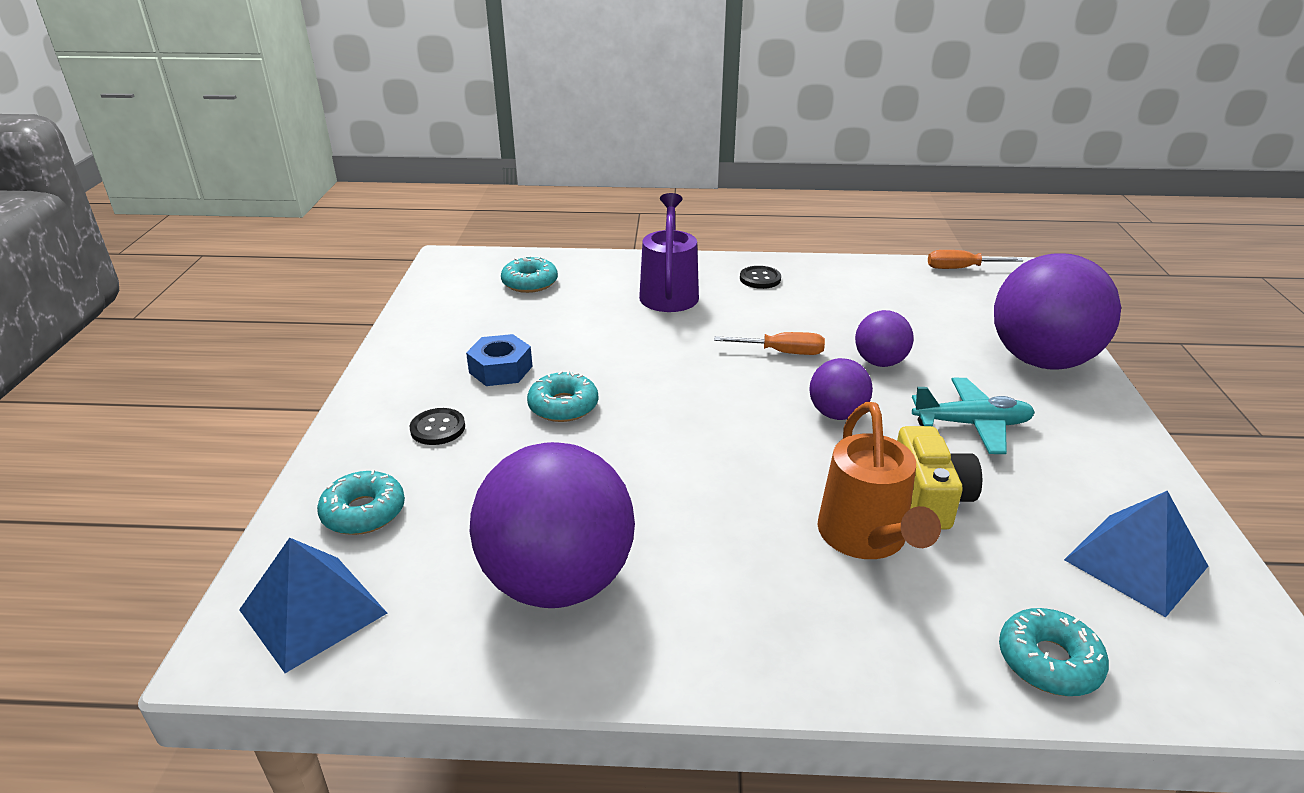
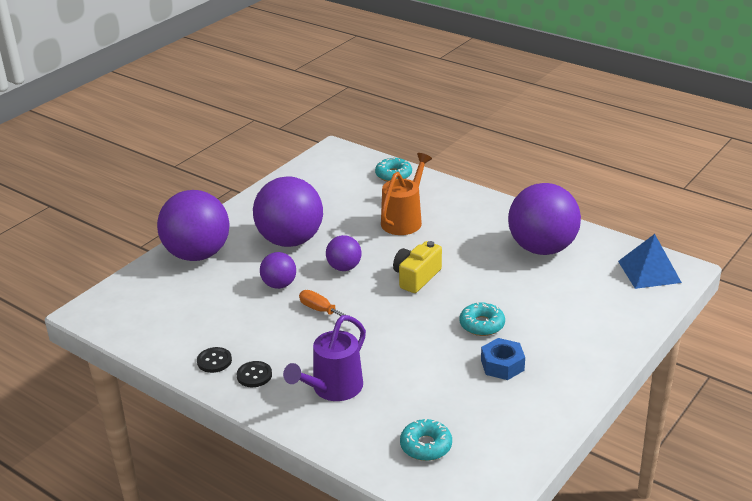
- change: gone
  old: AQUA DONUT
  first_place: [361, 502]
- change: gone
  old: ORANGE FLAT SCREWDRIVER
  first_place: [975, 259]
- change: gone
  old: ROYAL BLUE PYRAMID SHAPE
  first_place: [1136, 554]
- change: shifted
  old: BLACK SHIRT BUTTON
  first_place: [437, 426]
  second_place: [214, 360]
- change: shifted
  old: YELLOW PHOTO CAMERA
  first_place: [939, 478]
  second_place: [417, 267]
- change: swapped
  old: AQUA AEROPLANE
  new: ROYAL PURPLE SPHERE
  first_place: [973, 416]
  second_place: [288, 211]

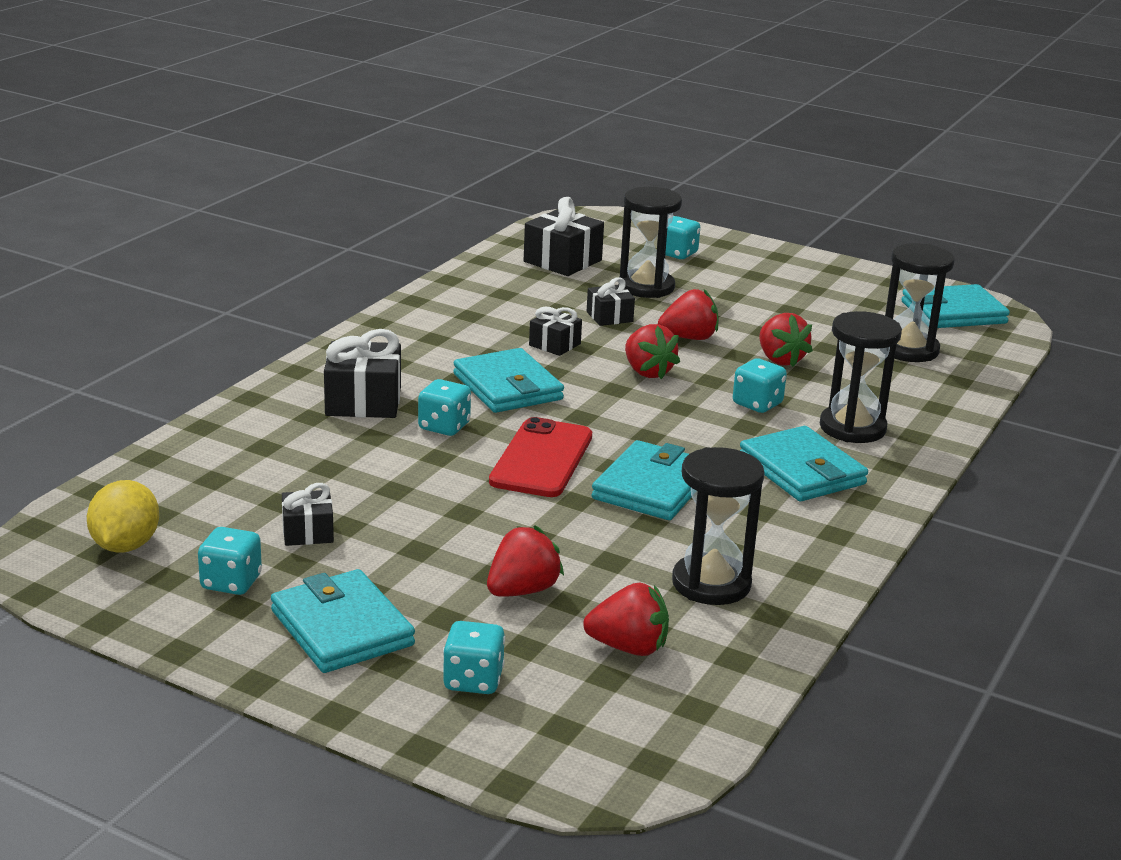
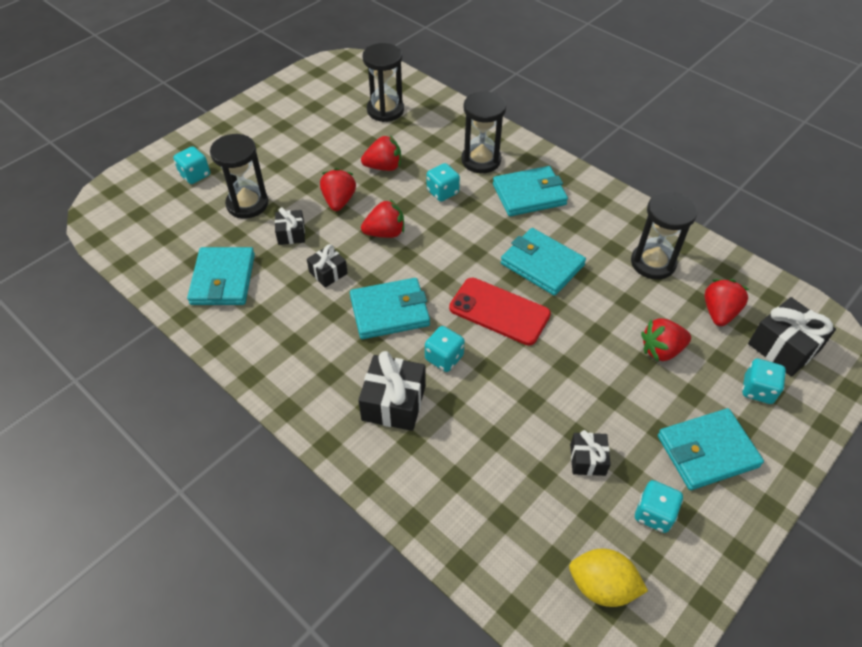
- change: shifted
  old: BLACK WRAPPED GIFT
  first_place: [564, 236]
  second_place: [792, 336]
- change: shifted
  old: AQUA BILLFOLD
  first_place: [955, 306]
  second_place: [221, 276]
- change: rotated
  old: CRIMSON TOY STRAWBERRY
  first_place: [525, 561]
  second_place: [666, 339]
  degrees: -75

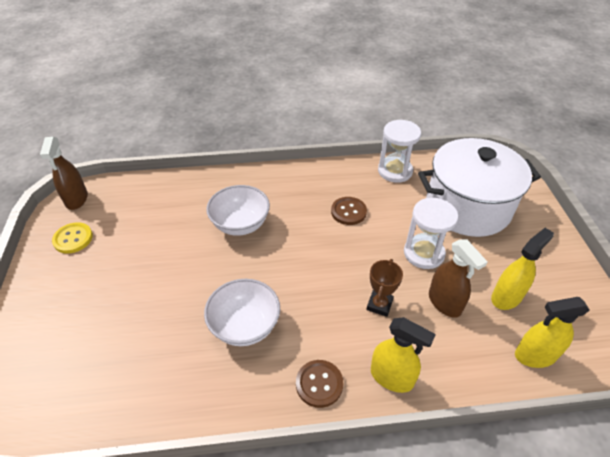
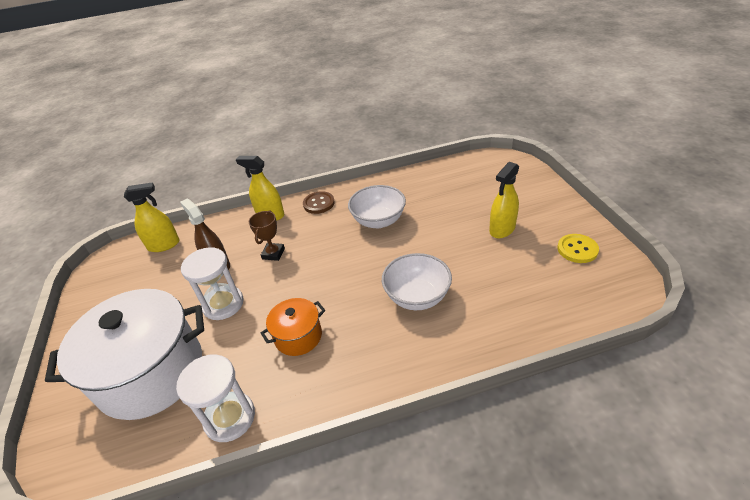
- change: gone
  old: BROWN SPRAYER
  first_place: [64, 173]
- change: shifted
  old: YELLOW SPRAYER
  first_place: [522, 269]
  second_place: [504, 200]
- change: swapped
  old: BROWN SHIRT BUTTON
  new: ORANGE POT
  first_place: [349, 211]
  second_place: [293, 327]

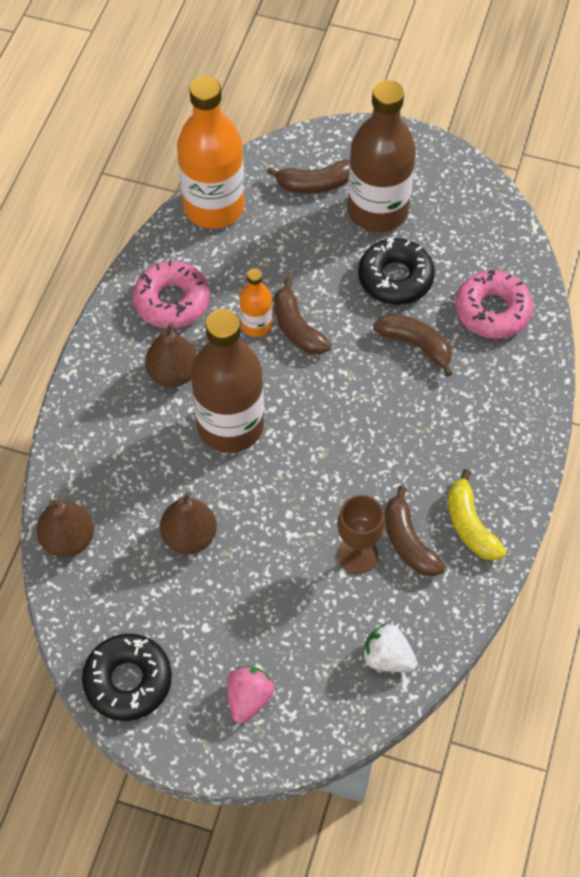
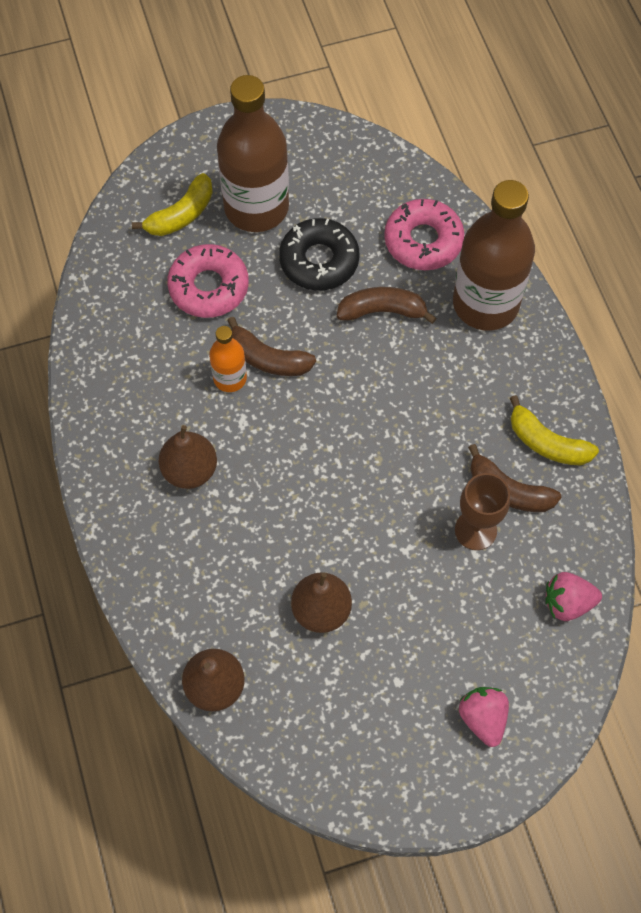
- change: gone
  old: BLACK DONUT
  first_place: [127, 677]
- change: gone
  old: ORANGE DRINK BOTTLE
  first_place: [211, 152]
- change: shifted
  old: ROSE-PINK DONUT
  first_place: [171, 294]
  second_place: [208, 281]
- change: shifted
  old: BROWN DRINK BOTTLE
  first_place: [227, 381]
  second_place: [494, 255]
- change: repainted
  old: BROWN BANANA
  new: YELLOW BANANA
  first_place: [308, 176]
  second_place: [172, 204]
- change: repainted
  old: PURE WHITE TOY STRAWBERRY
  new: ROSE-PINK TOY STRAWBERRY
  first_place: [389, 647]
  second_place: [573, 596]

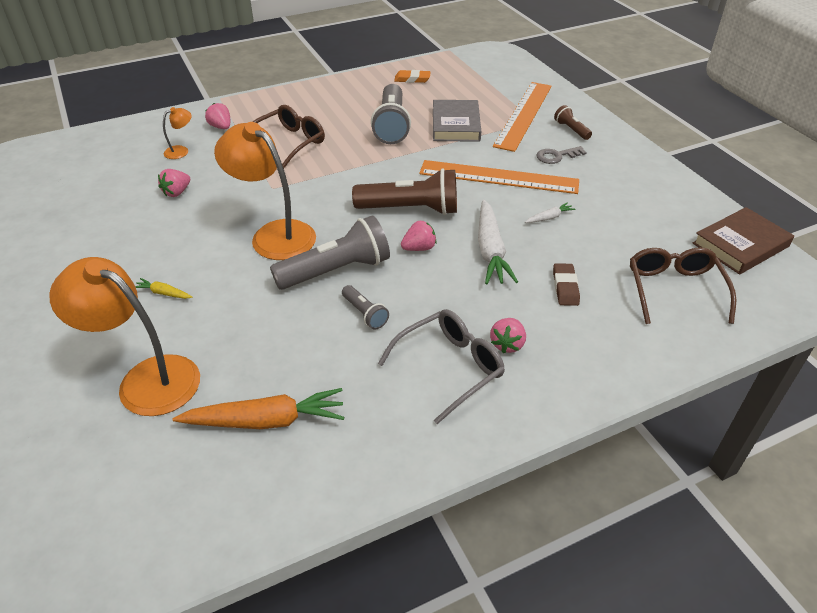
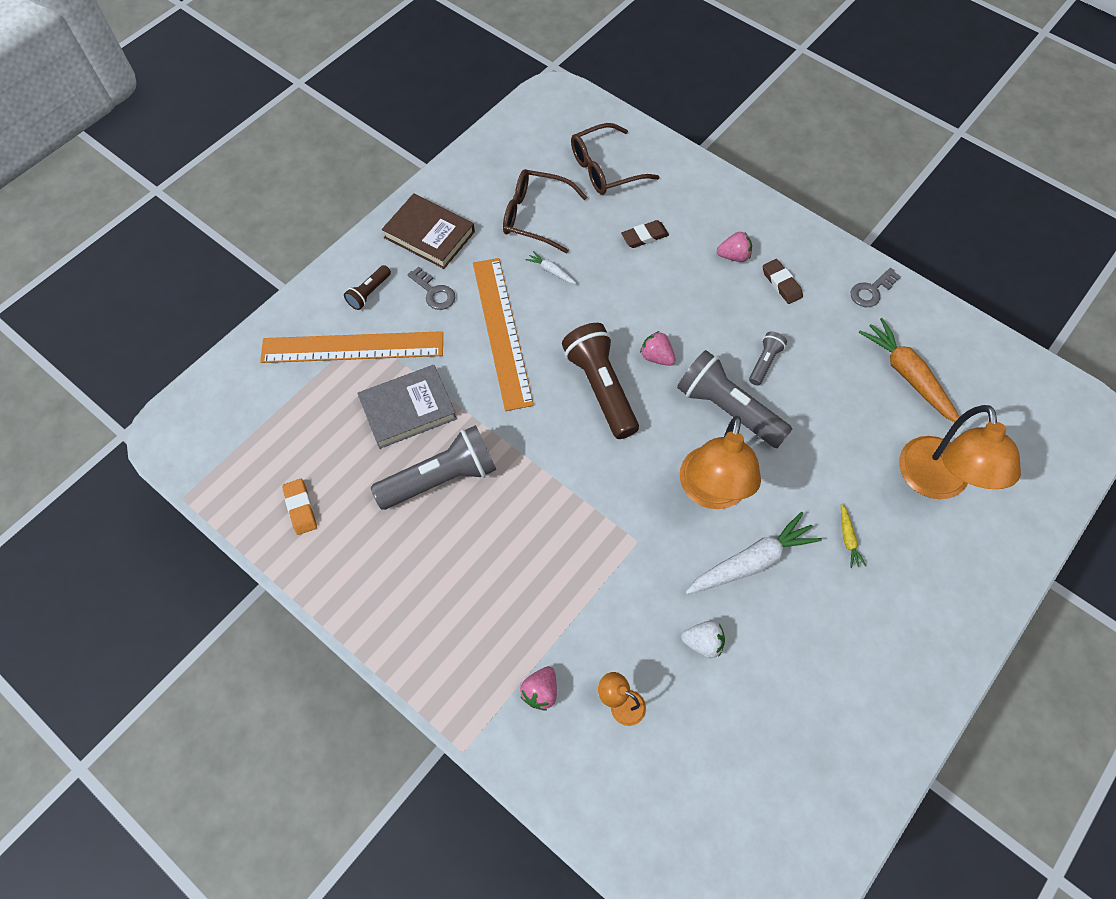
- change: new
  new: ASH-GREY DOOR KEY
  second_place: [876, 287]
- change: shifted
  old: BROWN GLASSES
  first_place: [289, 137]
  second_place: [545, 211]
- change: shifted
  old: PURE WHITE ROOT VEGETABLE
  first_place: [498, 242]
  second_place: [753, 553]
- change: shifted
  old: BROWN BOOK
  first_place: [743, 241]
  second_place: [428, 231]
- change: swapped
  old: ASH-GREY GLASSES
  new: BROWN ERASER
  first_place: [441, 366]
  second_place: [783, 281]
- change: repainted
  old: ROSE-PINK TOY STRAWBERRY
  new: PURE WHITE TOY STRAWBERRY
  first_place: [174, 183]
  second_place: [703, 640]

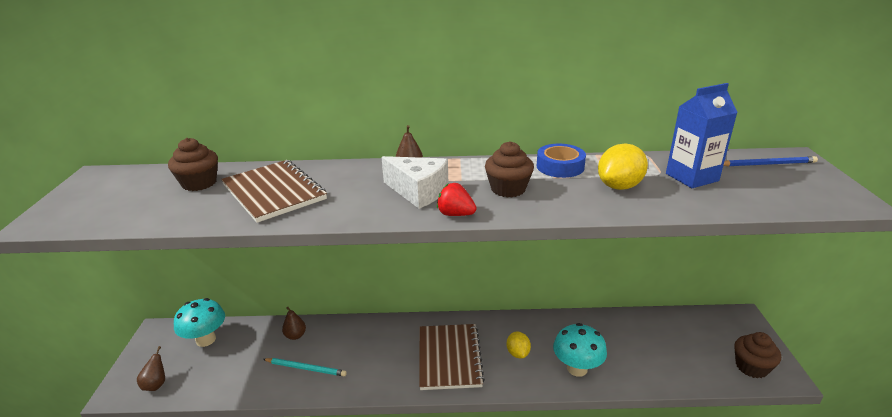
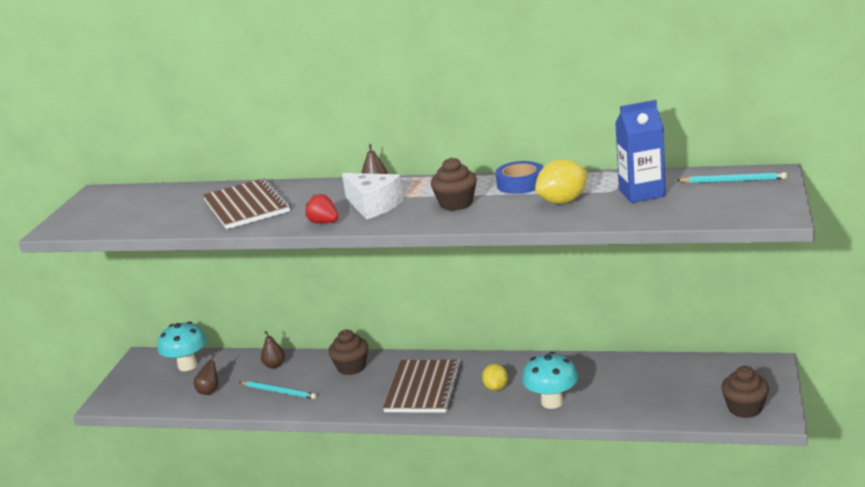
- change: shifted
  old: BROWN PEAR FRUIT
  first_place: [151, 368]
  second_place: [206, 374]
- change: shifted
  old: BROWN FAIRY CAKE
  first_place: [193, 164]
  second_place: [348, 352]
- change: shifted
  old: CRIMSON TOY STRAWBERRY
  first_place: [457, 199]
  second_place: [321, 209]
- change: repainted
  old: ROYAL BLUE LEAD PENCIL
  new: AQUA LEAD PENCIL
  first_place: [770, 161]
  second_place: [731, 177]

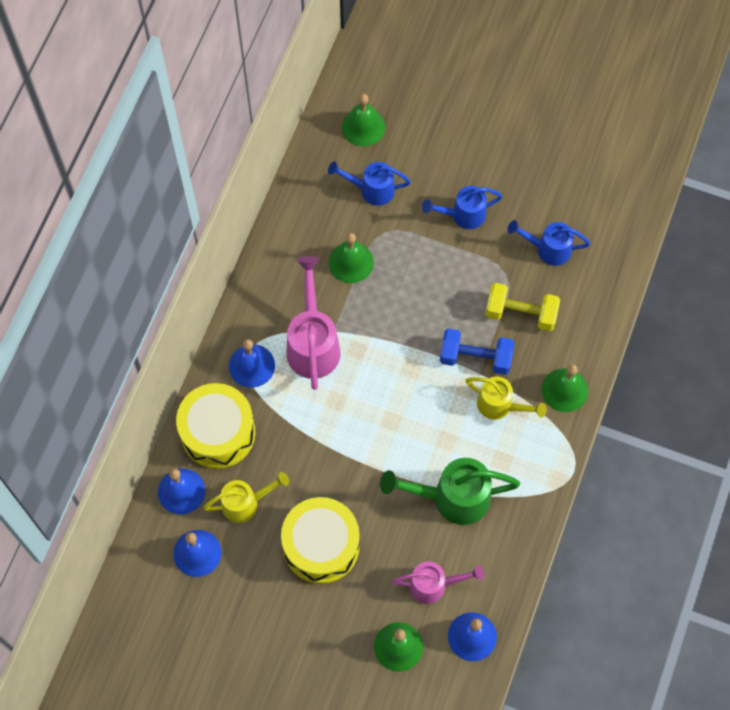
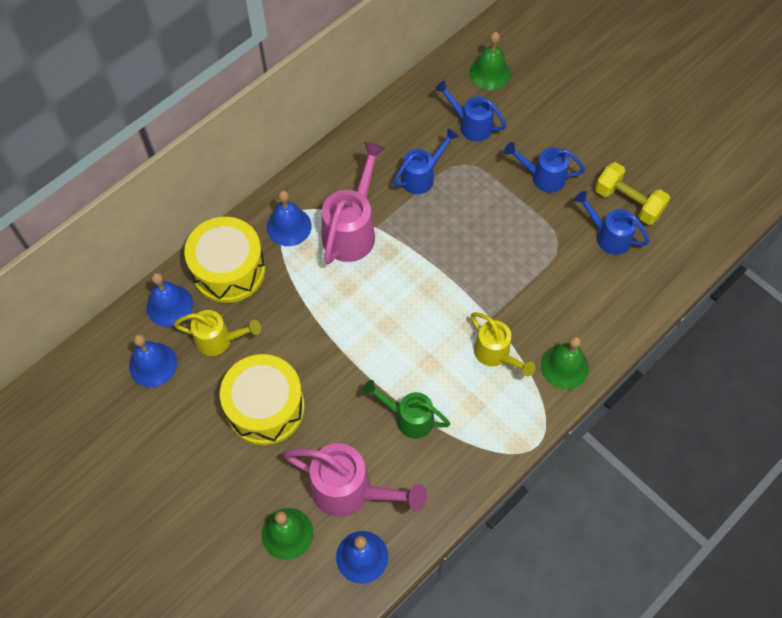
- change: gone
  old: ROYAL BLUE HAND WEIGHT
  first_place: [477, 351]
- change: shifted
  old: YELLOW HAND WEIGHT
  first_place: [522, 307]
  second_place: [632, 193]
- change: swapped
  old: EMERALD BELL
  new: ROYAL BLUE SPRINKLING CAN
  first_place: [351, 258]
  second_place: [426, 161]
- change: scaled
  old: EMERALD SPRINKLING CAN
  first_place: [450, 491]
  second_place: [406, 409]
  factor: 0.64
- change: scaled
  old: ROSE-PINK SPRINKLING CAN
  first_place: [438, 582]
  second_place: [355, 480]
  factor: 1.56

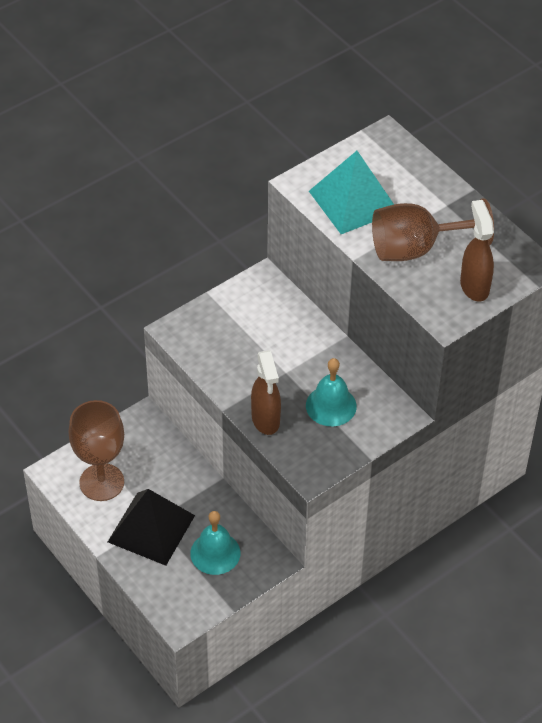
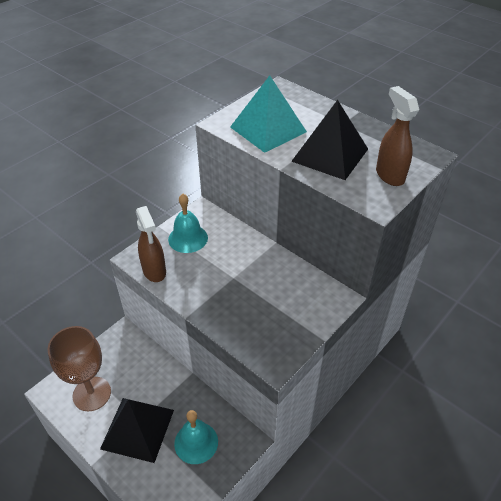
- change: shifted
  old: BROWN SPRAYER
  first_place: [266, 392]
  second_place: [151, 244]
- change: shifted
  old: AQUA BELL
  first_place: [331, 392]
  second_place: [188, 223]
- change: swapped
  old: BROWN GOBLET
  new: BLACK PYRAMID SHAPE
  first_place: [433, 229]
  second_place: [329, 140]

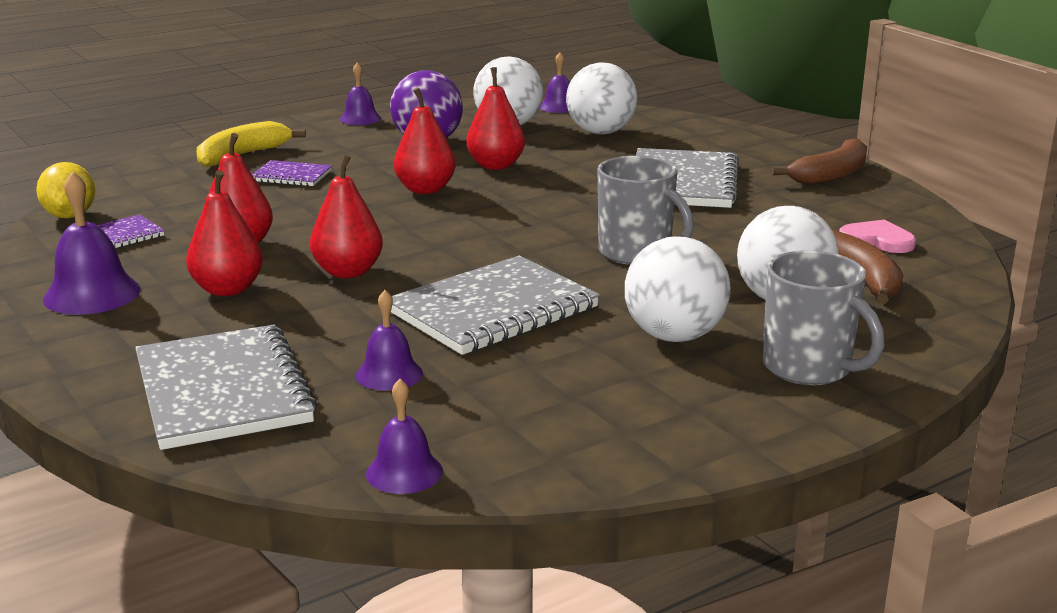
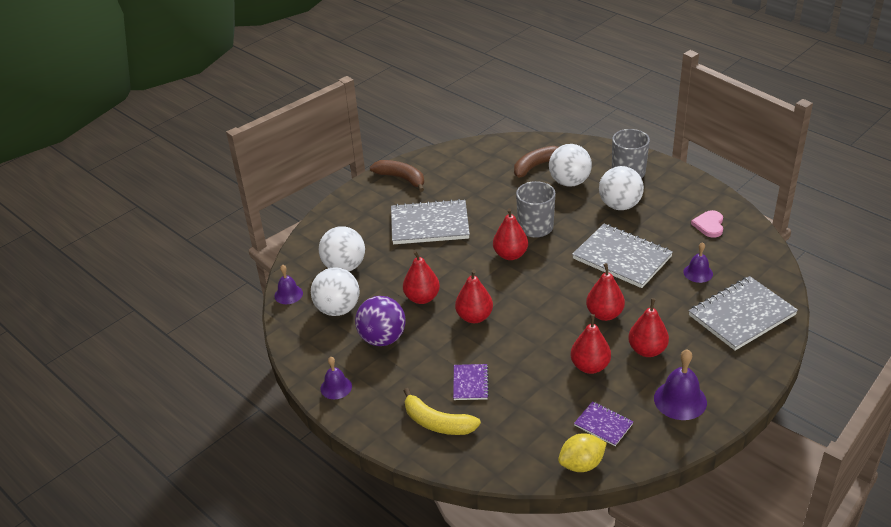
- change: gone
  old: ROYAL PURPLE BELL
  first_place: [404, 436]
- change: new
  new: CRIMSON PEAR FRUIT
  second_place: [510, 234]
- change: shifted
  old: ROSE-PINK LOVE HEART
  first_place: [877, 236]
  second_place: [707, 224]

